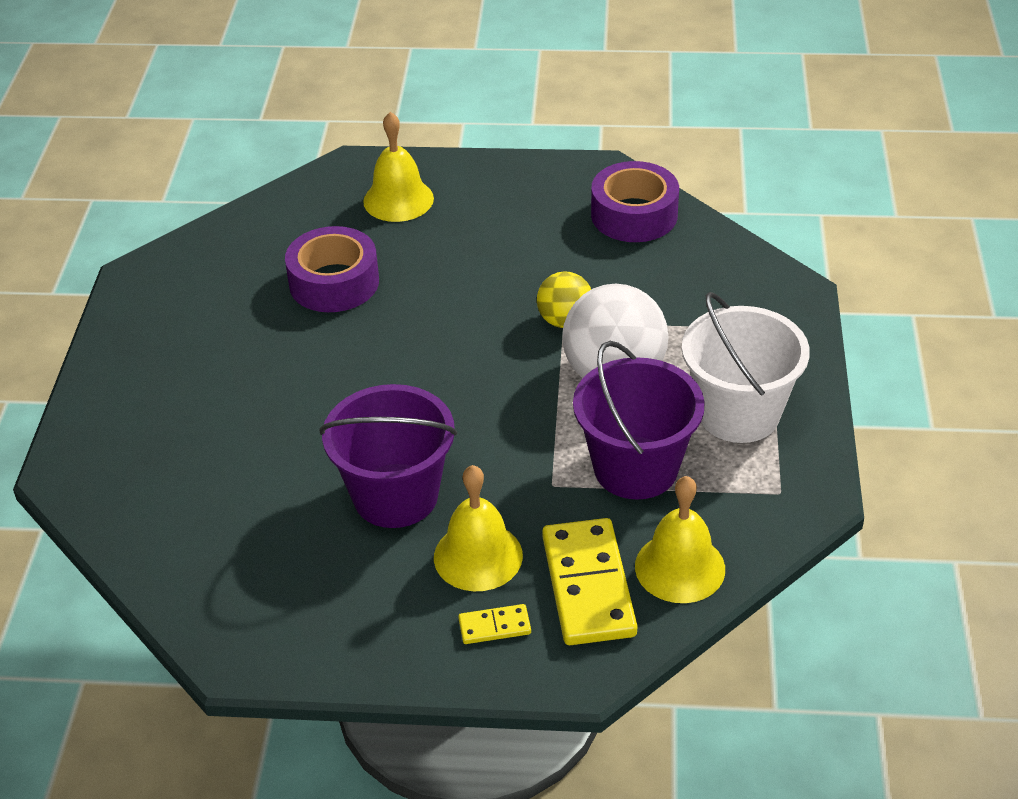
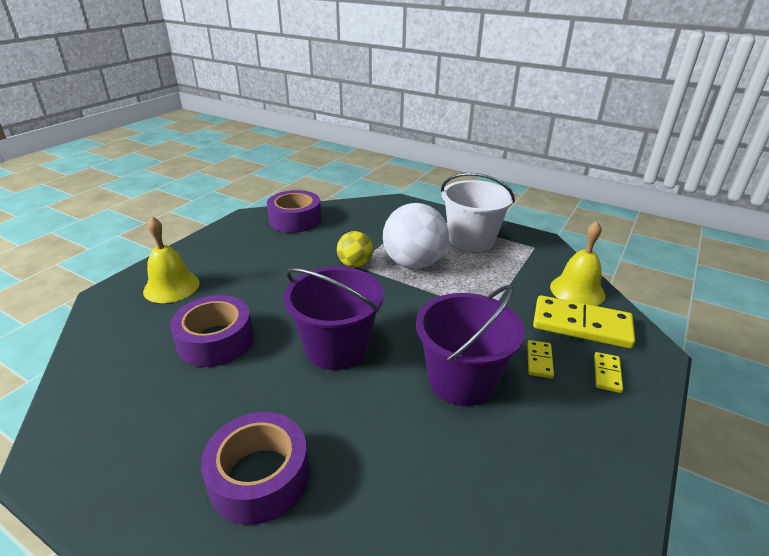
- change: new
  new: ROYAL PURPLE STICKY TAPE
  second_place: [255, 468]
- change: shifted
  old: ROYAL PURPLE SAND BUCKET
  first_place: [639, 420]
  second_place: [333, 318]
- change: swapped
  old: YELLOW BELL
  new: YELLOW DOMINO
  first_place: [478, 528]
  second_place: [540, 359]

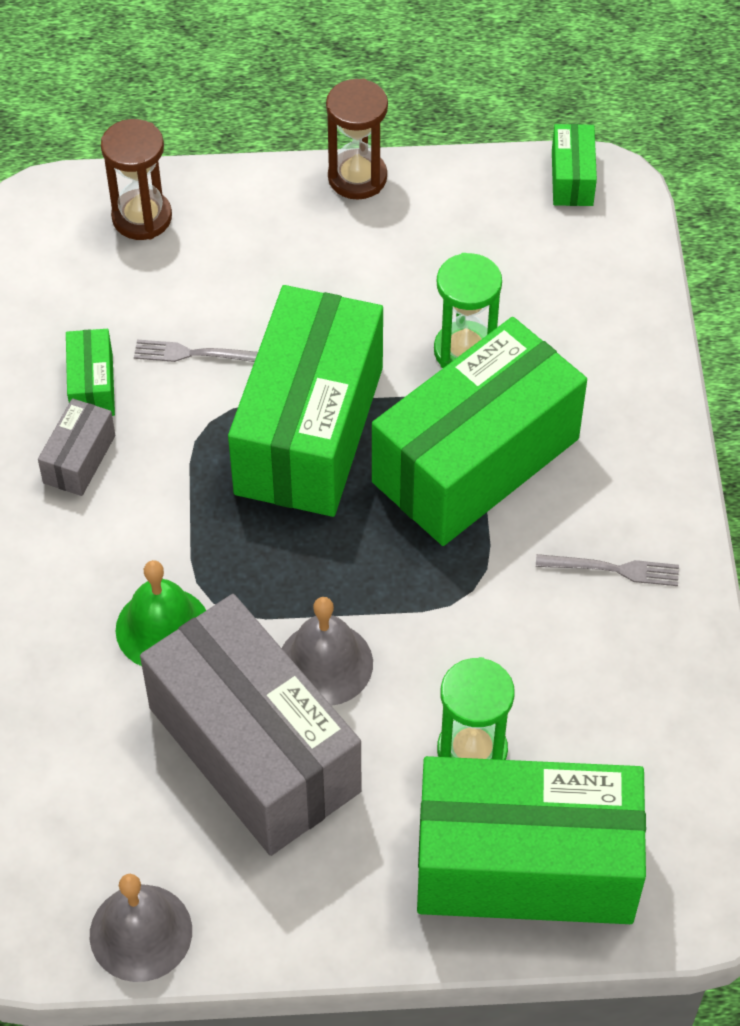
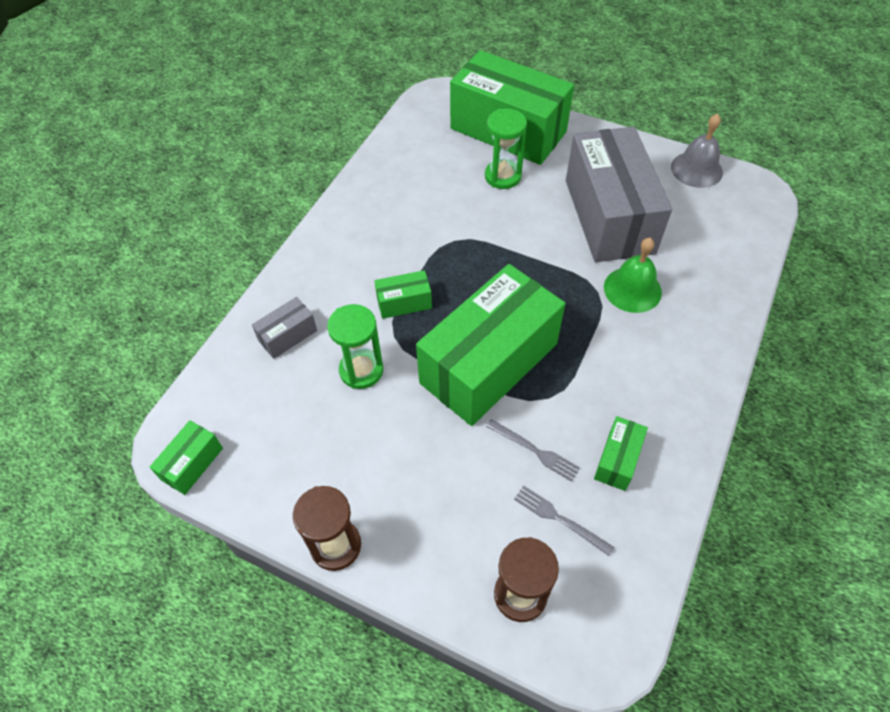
- change: gone
  old: ASH-GREY BELL
  first_place: [327, 651]
- change: shifted
  old: ASH-GREY PARCEL
  first_place: [76, 447]
  second_place: [284, 328]
- change: shifted
  old: ASH-GREY FORK
  first_place: [607, 570]
  second_place: [564, 521]
- change: scaled
  old: EMERALD PARCEL
  first_place: [479, 431]
  second_place: [403, 294]
  factor: 0.42

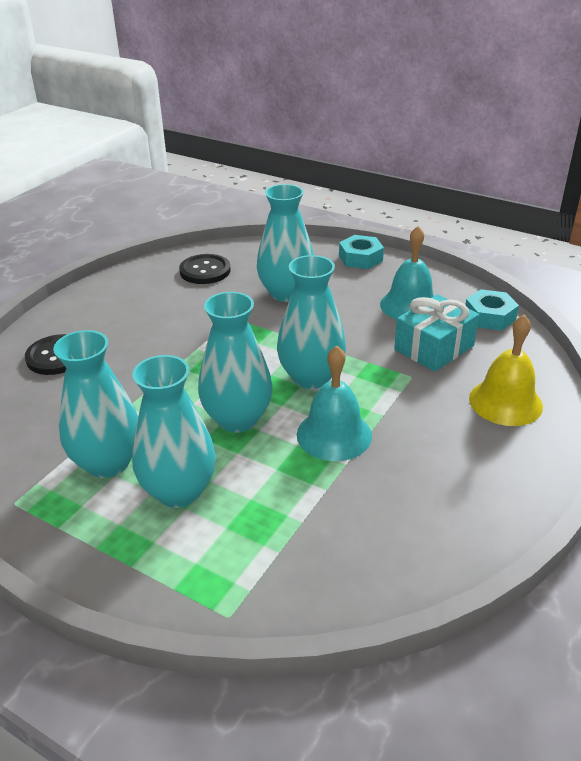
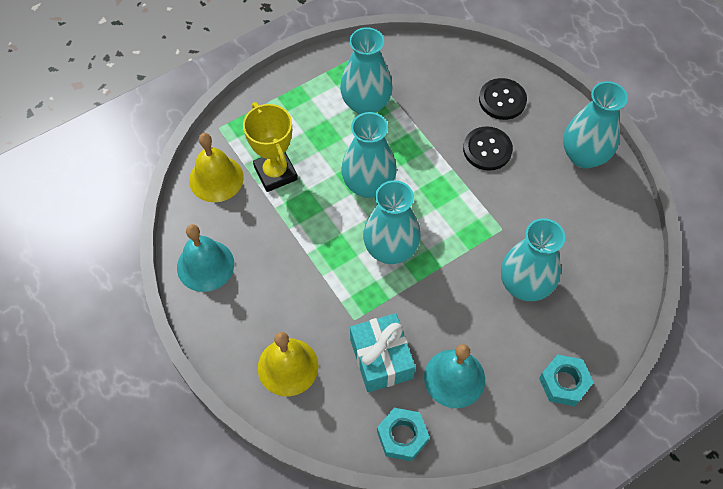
- change: new
  new: YELLOW BELL
  second_place: [216, 167]
- change: new
  new: YELLOW PRIZE CUP
  second_place: [270, 147]
- change: shifted
  old: AQUA TALL VASE
  first_place: [174, 431]
  second_place: [595, 124]
- change: shifted
  old: BLACK SHIRT BUTTON
  first_place: [205, 269]
  second_place: [488, 148]
- change: shifted
  old: AQUA BELL
  first_place: [334, 403]
  second_place: [205, 258]

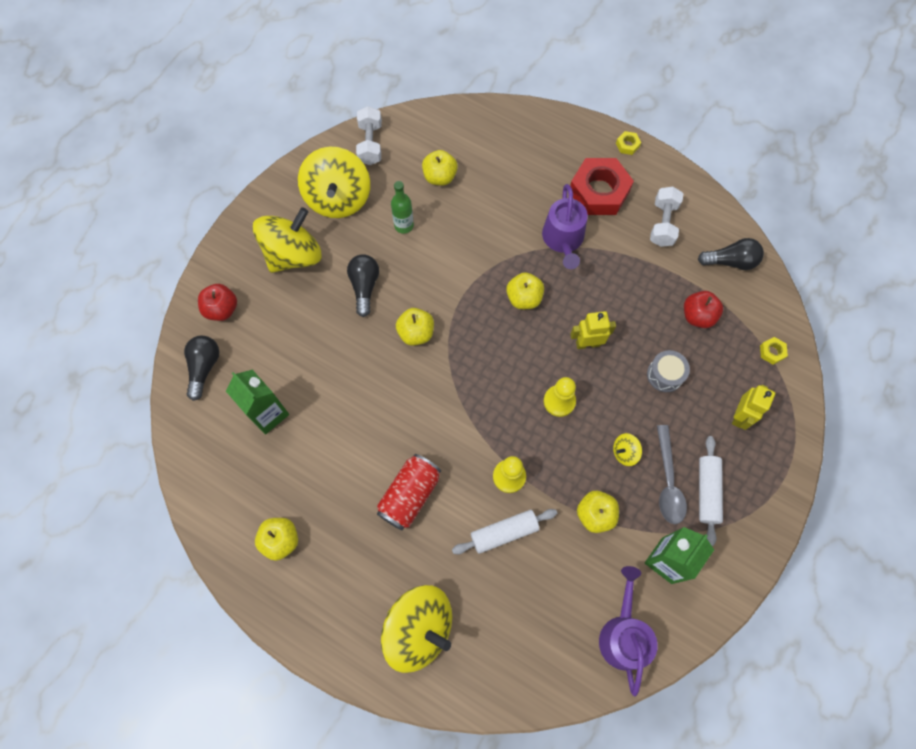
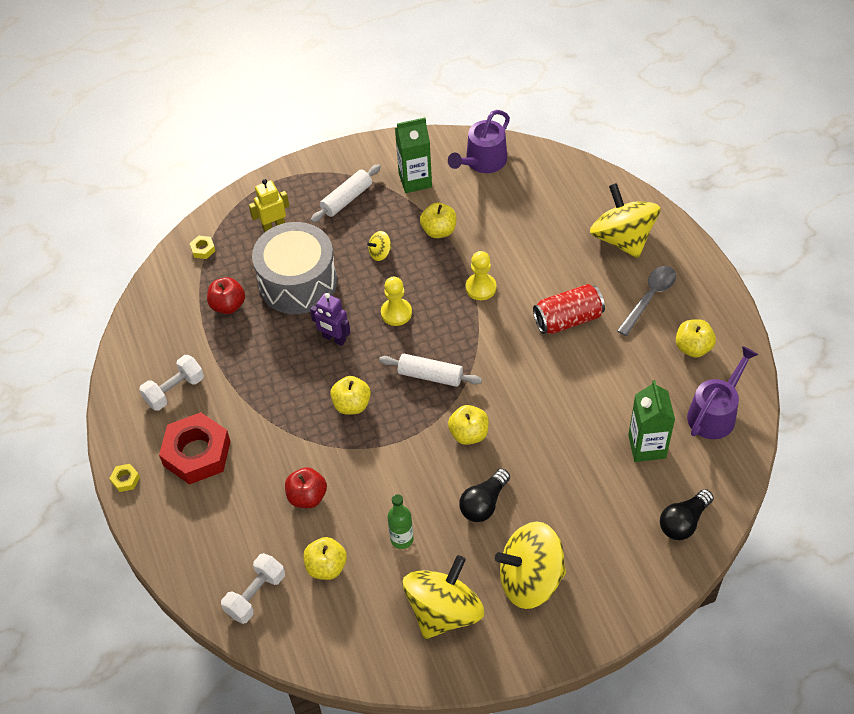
- change: gone
  old: BLACK LIGHT BULB
  first_place: [731, 254]
- change: shifted
  old: CRIMSON TOY APPLE
  first_place: [217, 302]
  second_place: [306, 487]
- change: shifted
  old: PURE WHITE HAND WEIGHT
  first_place: [369, 135]
  second_place: [253, 588]
- change: shifted
  old: PURE WHITE PASTRY ROLLER
  first_place: [504, 531]
  second_place: [430, 370]
- change: shifted
  old: ROYAL PURPLE SPRINKLING CAN
  first_place: [565, 226]
  second_place: [722, 392]
- change: shifted
  old: ASH-GREY SPOON
  first_place: [672, 474]
  second_place: [646, 301]
- change: repainted
  old: YELLOW TOY ROBOT
  new: ROYAL PURPLE TOY ROBOT
  first_place: [593, 330]
  second_place: [330, 319]
- change: rotated
  old: YELLOW SPINNING TOP
  first_place: [627, 449]
  second_place: [379, 246]
  degrees: 135
- change: scaled
  old: ASH-GREY SNARE DRUM
  first_place: [668, 371]
  second_place: [294, 268]
  factor: 2.23

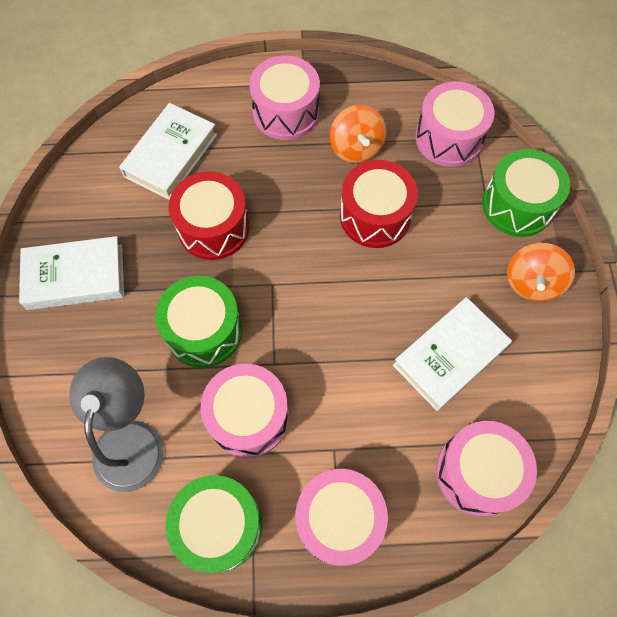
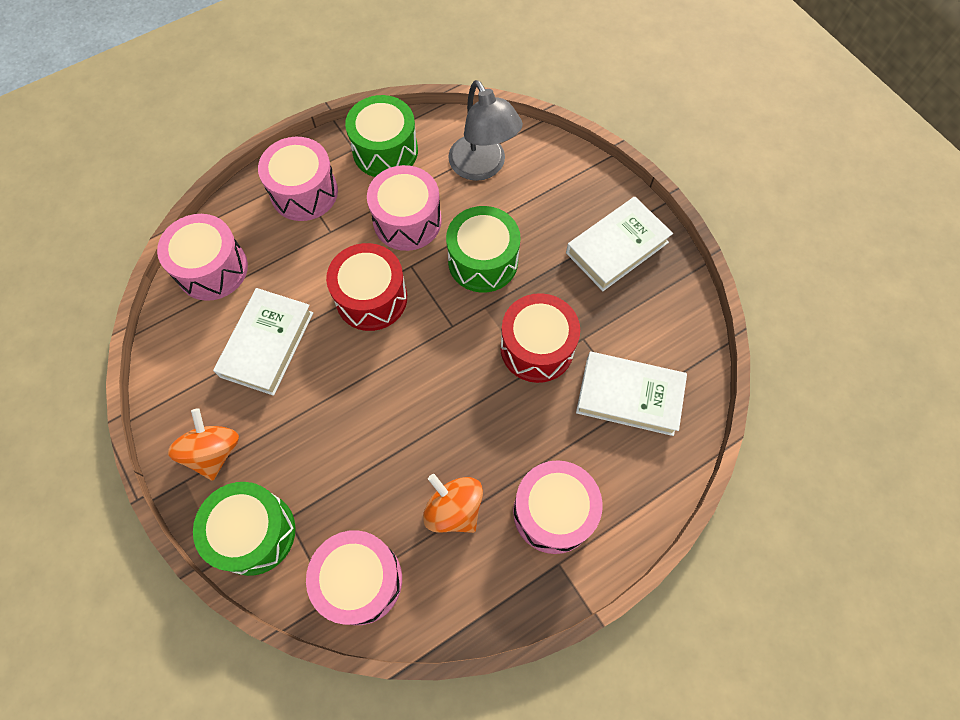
- change: shifted
  old: CRIMSON SNARE DRUM
  first_place: [379, 204]
  second_place: [366, 287]
- change: rotated
  old: PURE WHITE BOOK
  first_place: [168, 151]
  second_place: [631, 394]
  degrees: -75

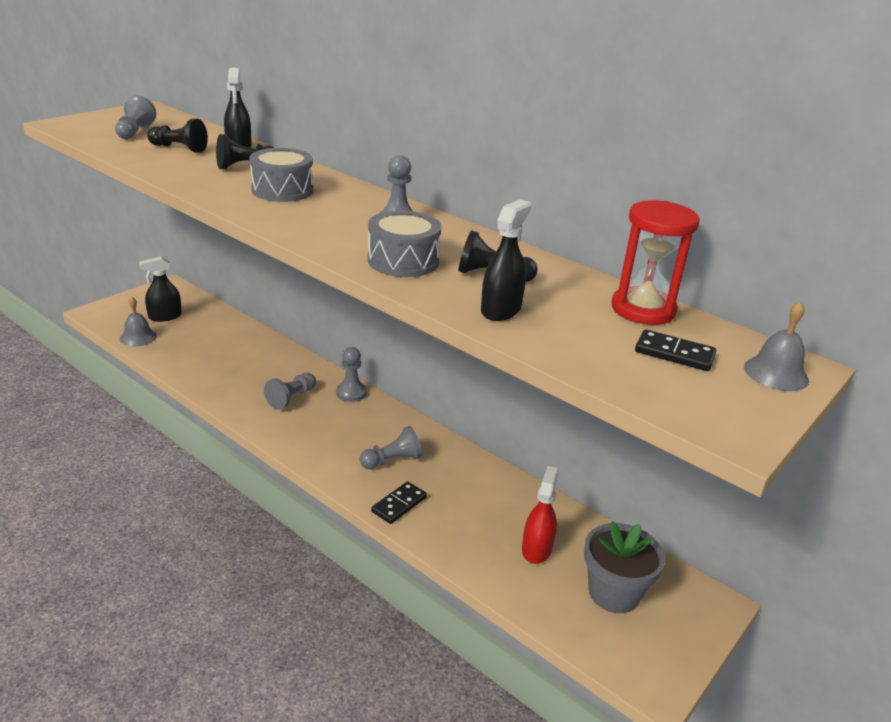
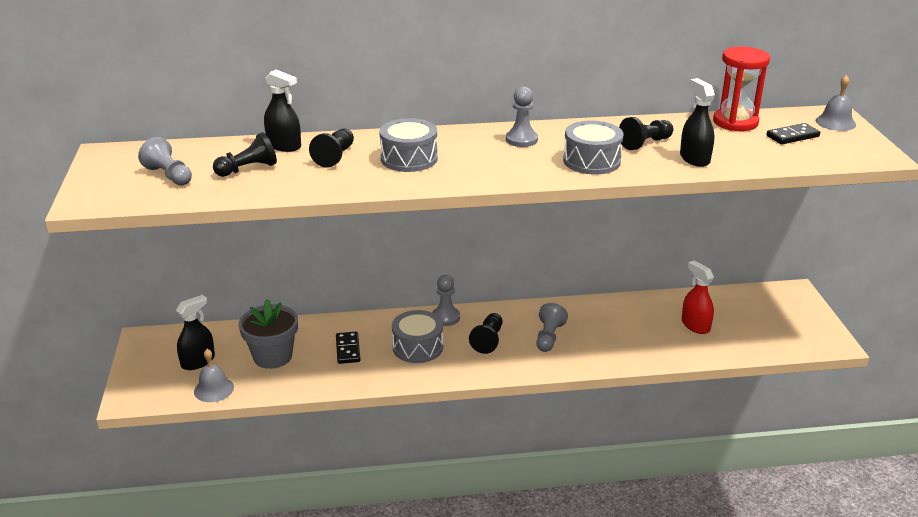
- change: new
  new: BLACK GAME PAWN
  second_place: [485, 333]
- change: shifted
  old: BLACK DOMINO
  first_place: [399, 502]
  second_place: [348, 348]
- change: shifted
  old: ASH-GREY FLOWER POT
  first_place: [624, 567]
  second_place: [268, 334]
- change: swapped
  old: ASH-GREY GAME PAWN
  new: ASH-GREY SNARE DRUM
  first_place: [290, 391]
  second_place: [417, 336]
- change: rotated
  old: BLACK SPRAYER
  first_place: [160, 289]
  second_place: [195, 332]
  degrees: -150

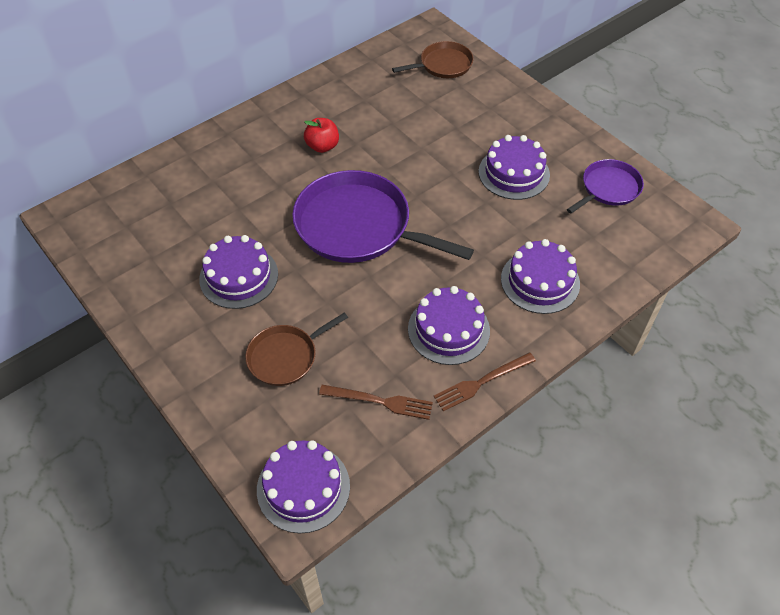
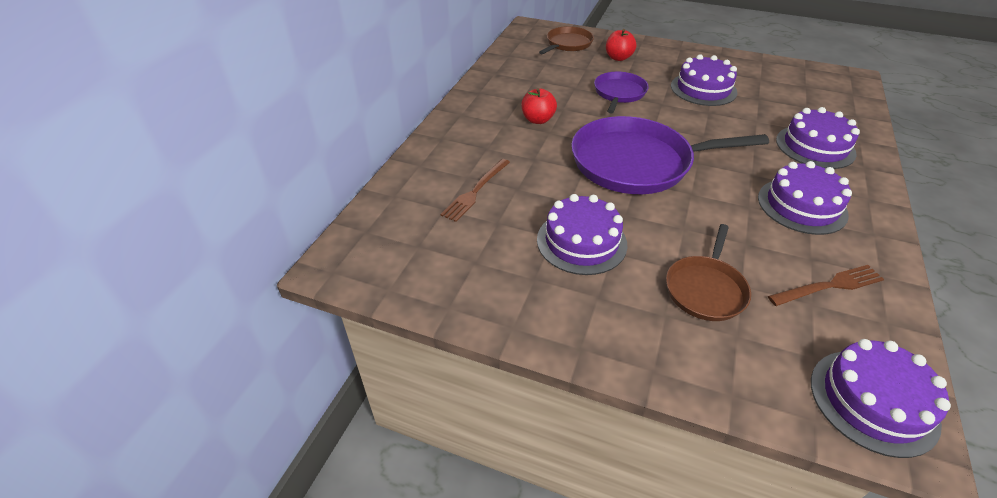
- change: new
  new: CRIMSON TOY APPLE
  second_place: [621, 45]
- change: shifted
  old: BROWN FORK
  first_place: [484, 381]
  second_place: [475, 190]
- change: shifted
  old: ROYAL PURPLE PAN
  first_place: [605, 186]
  second_place: [621, 92]

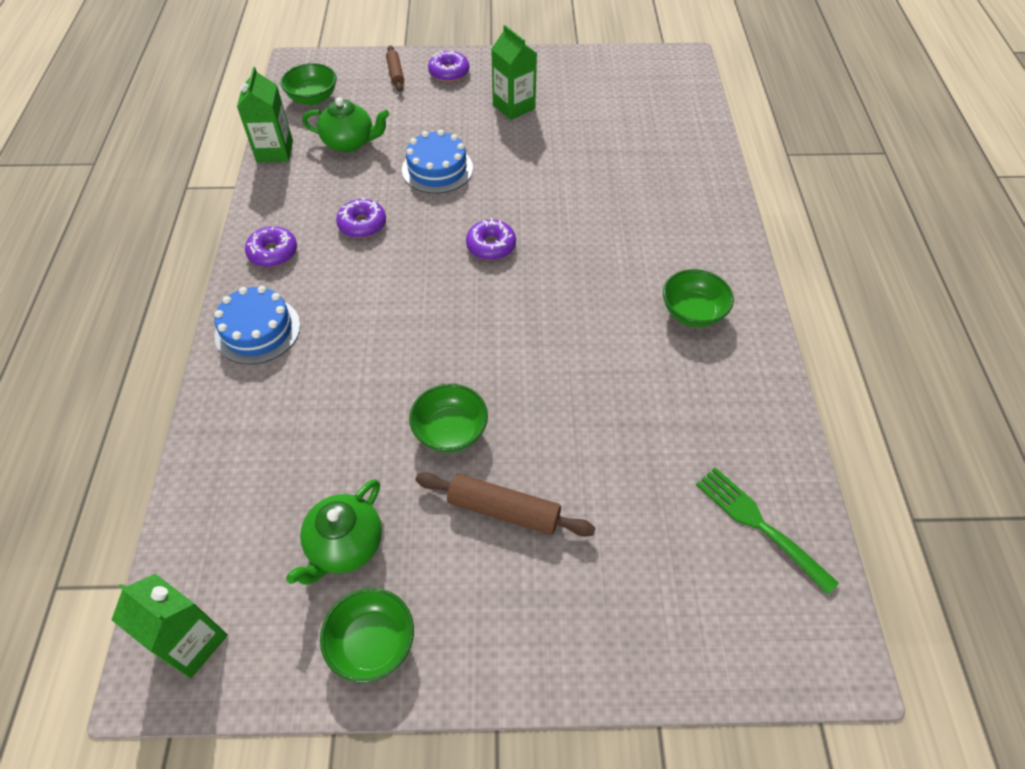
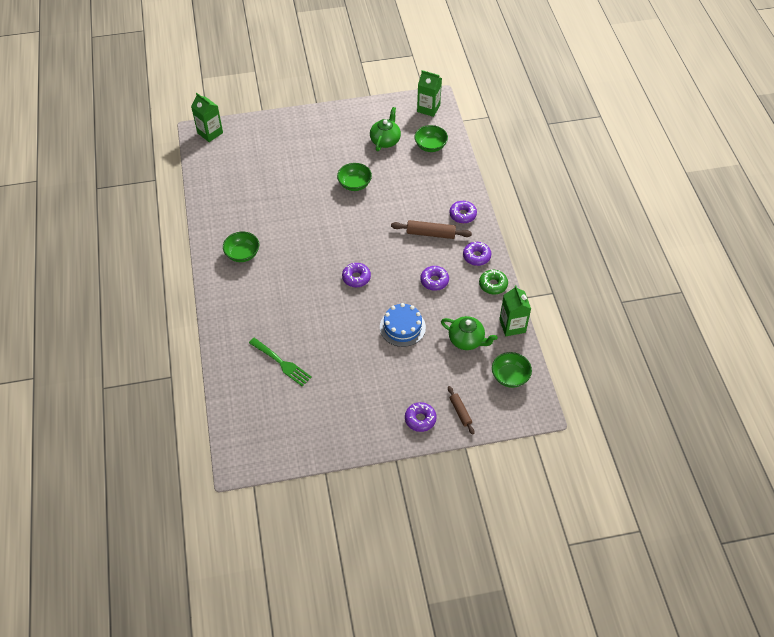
- change: new
  new: EMERALD DONUT
  second_place: [493, 282]
- change: shifted
  old: EMERALD BOWL
  first_place: [367, 635]
  second_place: [431, 138]
- change: shifted
  old: BROWN PASTRY ROLLER
  first_place: [505, 504]
  second_place: [431, 229]
- change: shifted
  old: EMERALD JUICE CARTON
  first_place: [514, 72]
  second_place: [207, 117]
- change: shifted
  old: EMERALD FORK
  first_place: [767, 531]
  second_place: [280, 362]
- change: swapped
  old: ROYAL BLUE LAYER CAKE
  new: ROYAL PURPLE DONUT
  first_place: [257, 325]
  second_place: [463, 212]
- change: rotated
  old: EMERALD CHINA TEAPOT
  first_place: [346, 125]
  second_place: [469, 333]
  degrees: -150

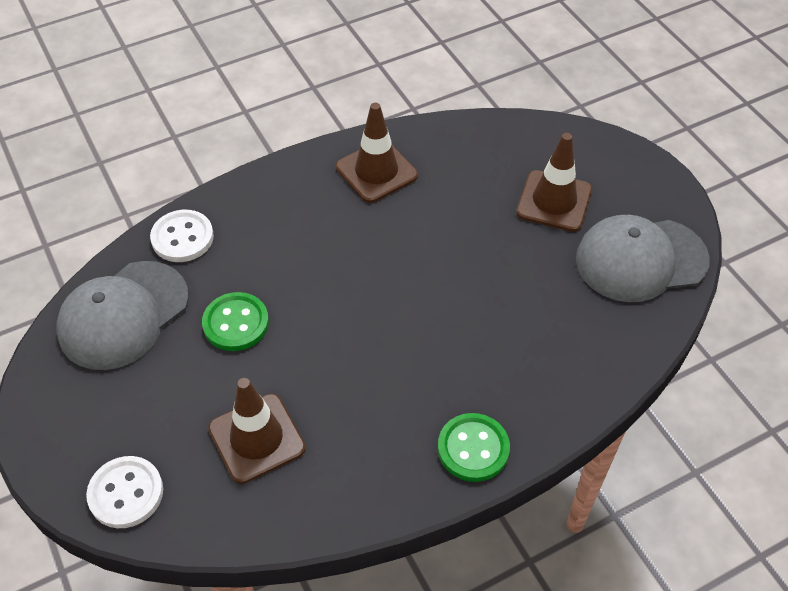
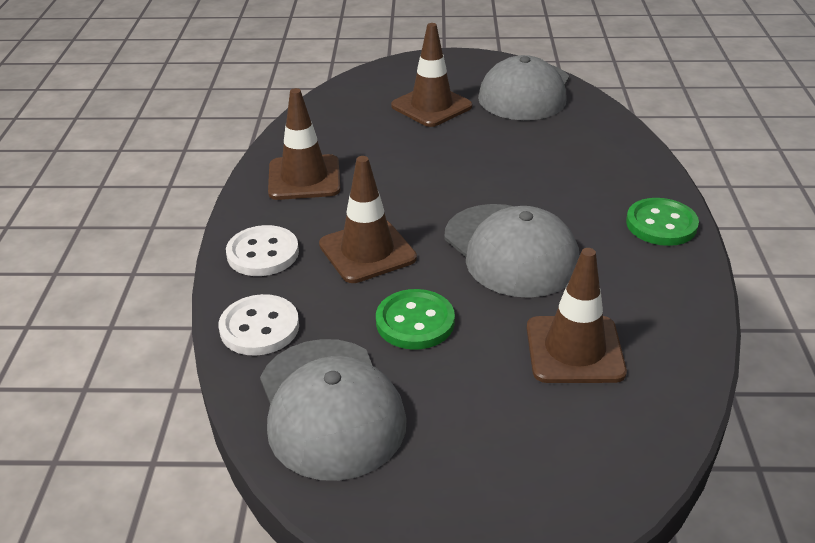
- change: new
  new: BROWN TRAFFIC CONE
  second_place: [368, 219]
- change: new
  new: ASH-GREY CAP
  second_place: [511, 251]
- change: shifted
  old: PURE WHITE SHIRT BUTTON
  first_place: [124, 492]
  second_place: [262, 250]

